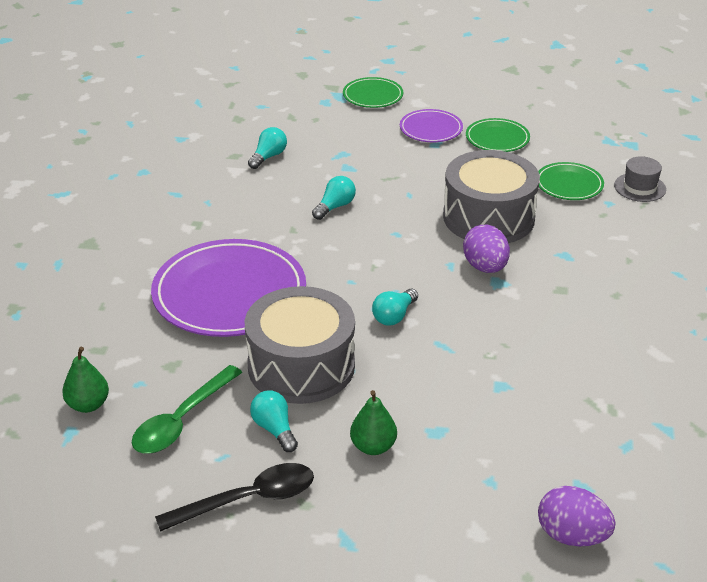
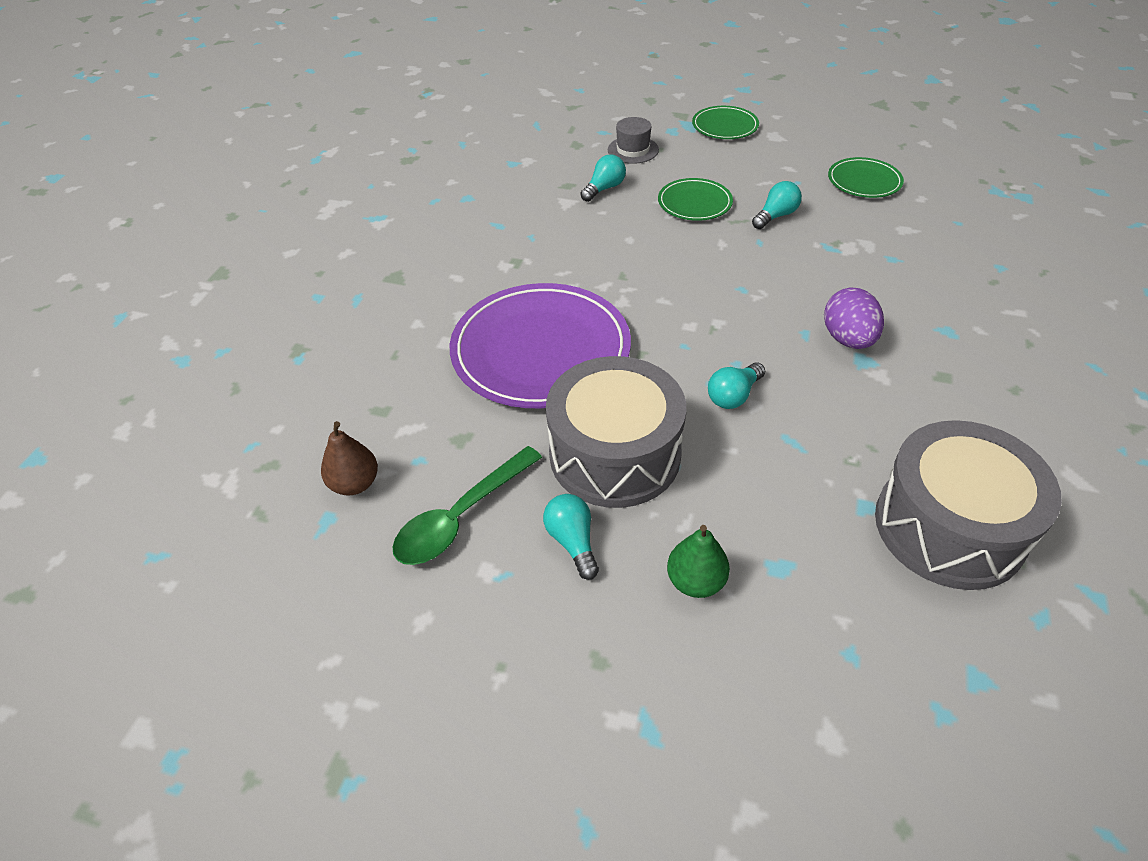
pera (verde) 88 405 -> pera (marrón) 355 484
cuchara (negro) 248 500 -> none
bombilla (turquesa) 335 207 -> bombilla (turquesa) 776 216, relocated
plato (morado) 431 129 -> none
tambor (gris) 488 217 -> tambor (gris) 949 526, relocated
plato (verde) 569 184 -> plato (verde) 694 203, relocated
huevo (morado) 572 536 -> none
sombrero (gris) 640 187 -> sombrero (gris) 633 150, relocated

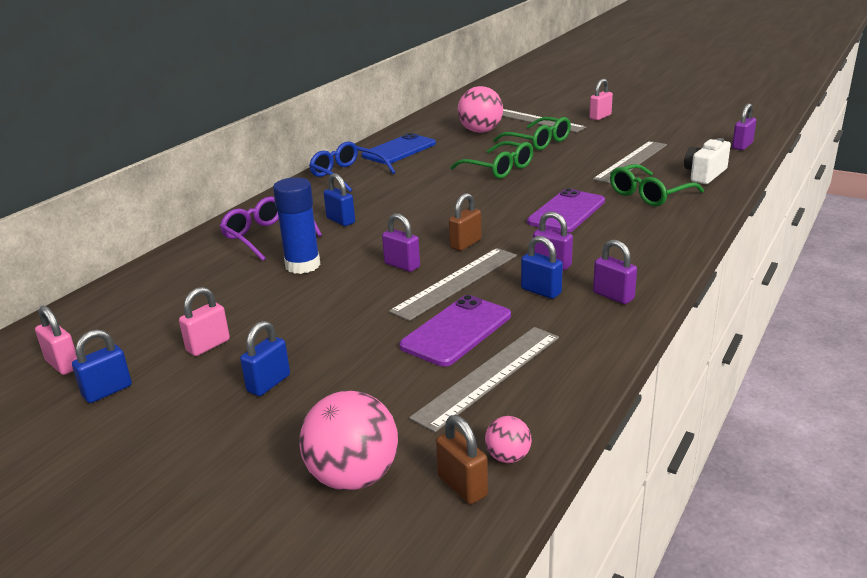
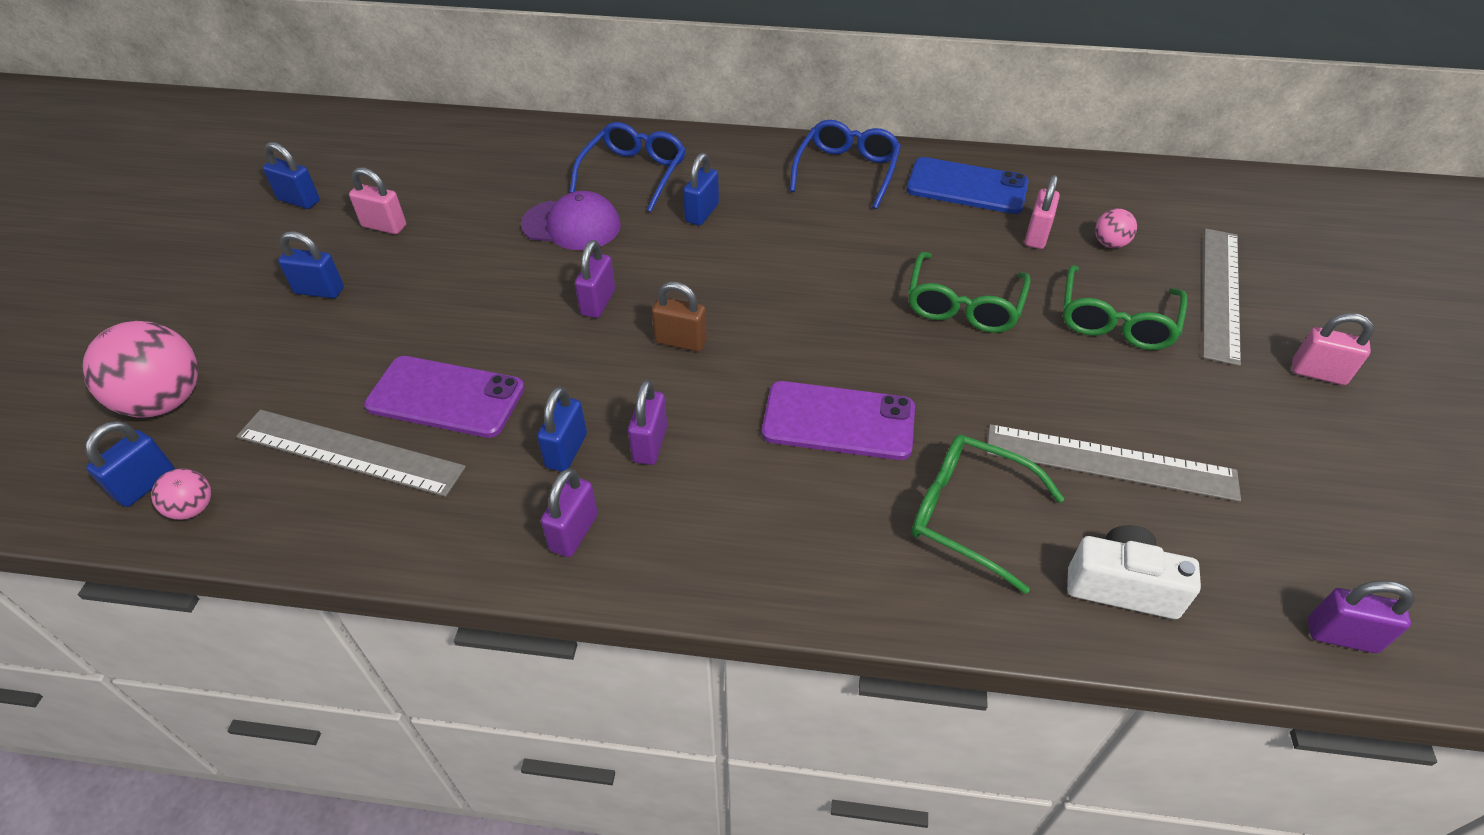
candado (rosa) 63 364 -> candado (rosa) 1036 236, relocated
gafas (morado) 266 236 -> gafas (azul) 634 174
barra de pegamento (azul) 302 265 -> gorra (morado) 571 225
regla (gris) 456 282 -> none
candado (marrón) 462 486 -> candado (azul) 145 485
pelota (rosa) 480 131 -> pelota (rosa) 1109 244, x0.49

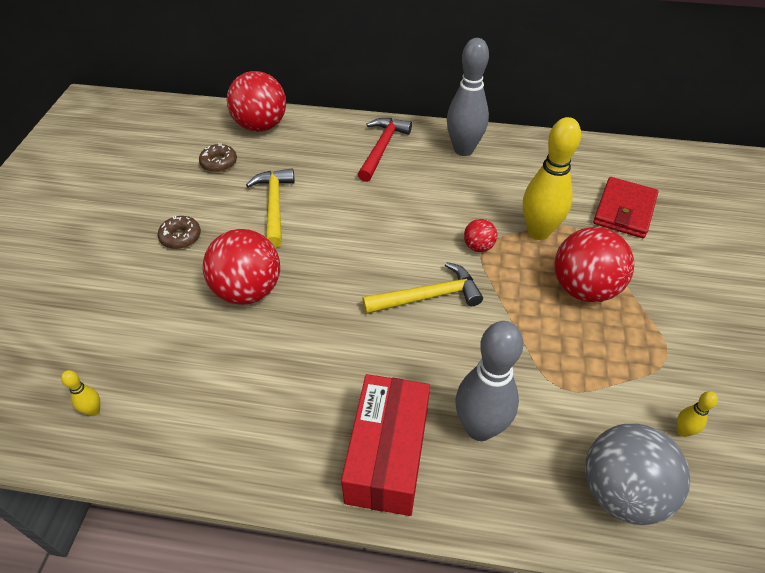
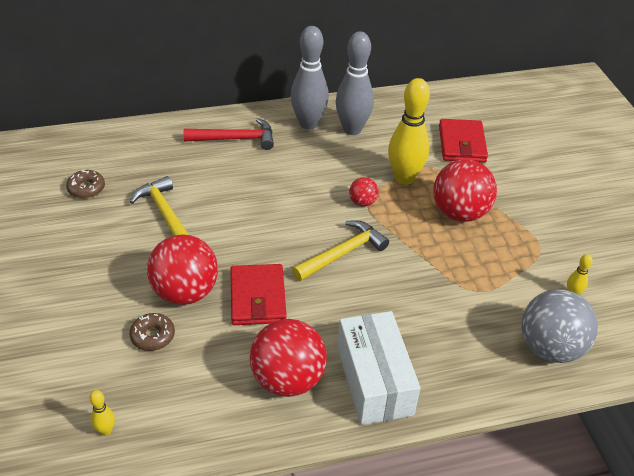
rosquilla (marrón) 180 237 -> rosquilla (marrón) 152 336, relocated
pelota (rojo) 261 126 -> pelota (rojo) 287 379, relocated
caja (rojo) 387 455 -> caja (blanco) 374 380
martillo (rojo) 382 148 -> martillo (rojo) 235 139, 90 degrees clockwise
bolo (gris) 479 428 -> bolo (gris) 352 129, relocated
none -> cartera (rojo) 257 297

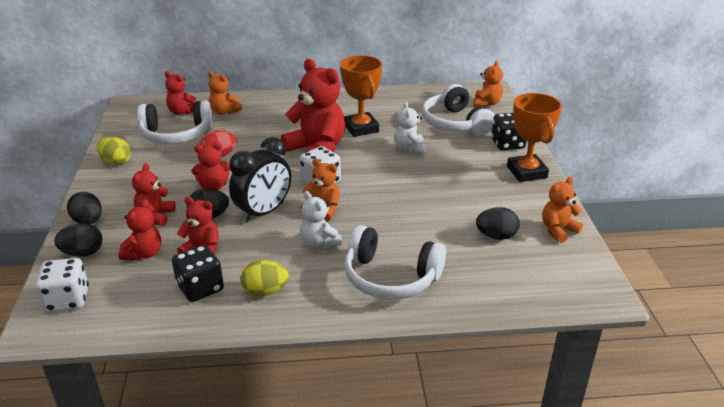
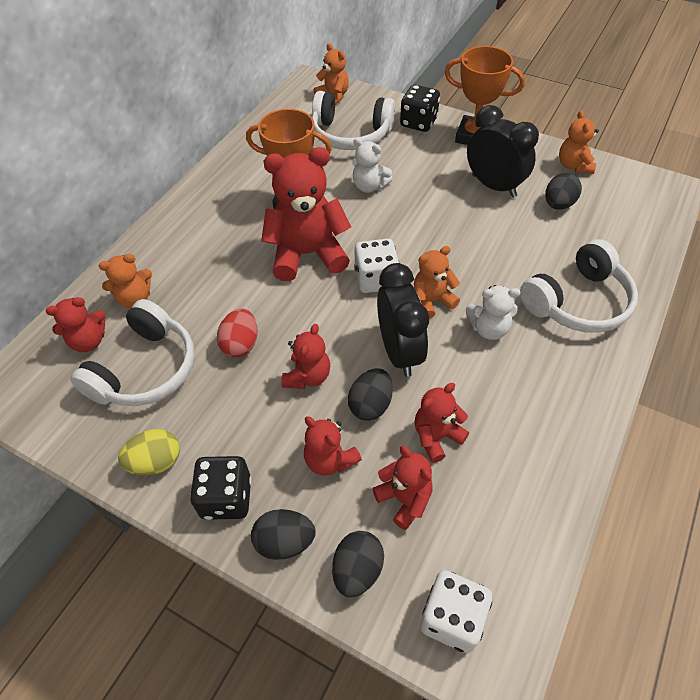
dado (negro) 200 288 -> dado (negro) 226 498, relocated
huevo (amarillo) 265 291 -> none
none -> despertador (negro) 494 186

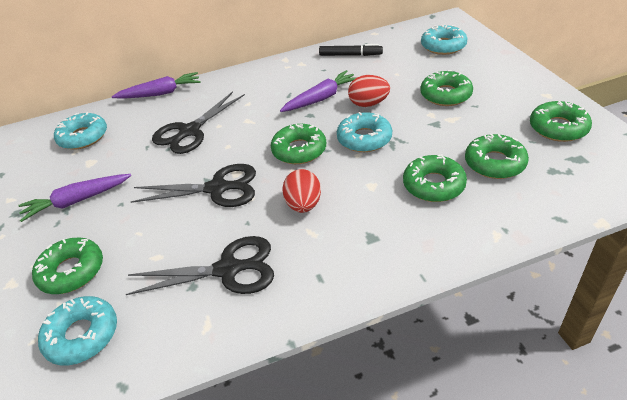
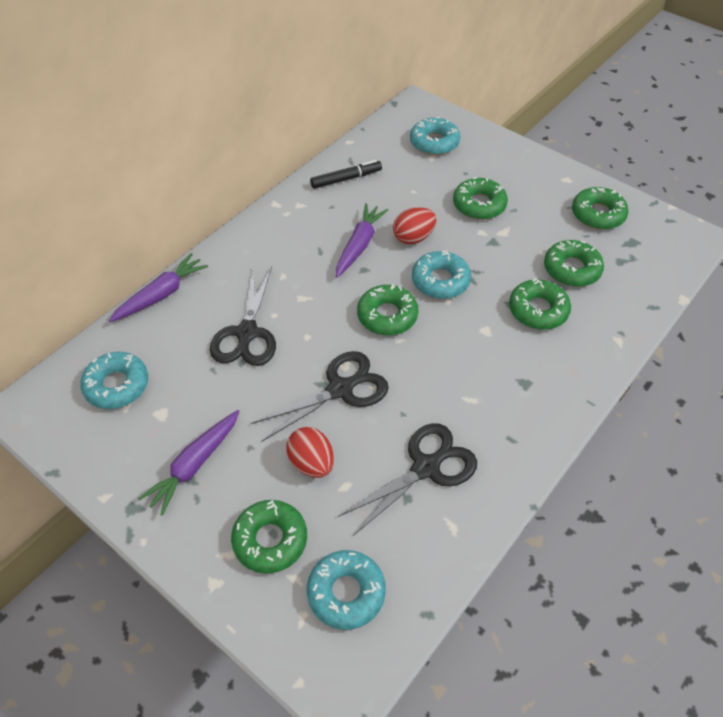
huevo (rojo) 303 205 -> huevo (rojo) 312 463, relocated

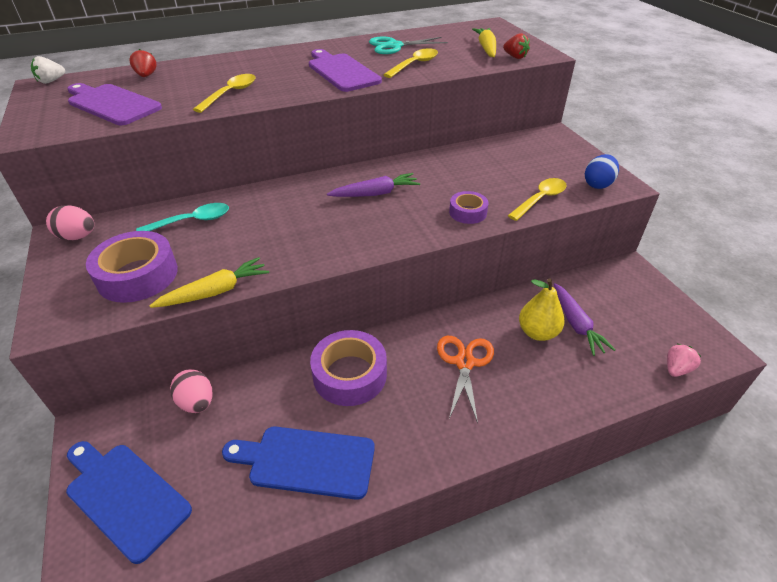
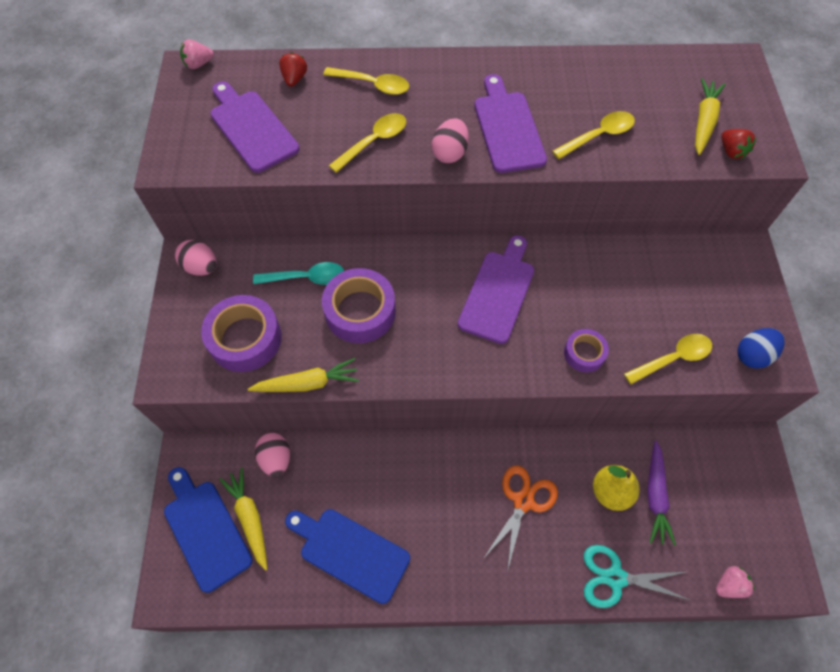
fresa (blanco) 51 81 -> fresa (rosa) 198 64
cinta adhesiva (morado) 349 374 -> cinta adhesiva (morado) 360 311, relocated
zanahoria (morado) 375 193 -> tabla de cortar (morado) 498 292
tijeras (turquesa) 394 46 -> tijeras (turquesa) 615 577, relocated
none -> zanahoria (amarillo) 250 518
none -> cuchara (amarillo) 372 85
none -> huevo (rosa) 450 153

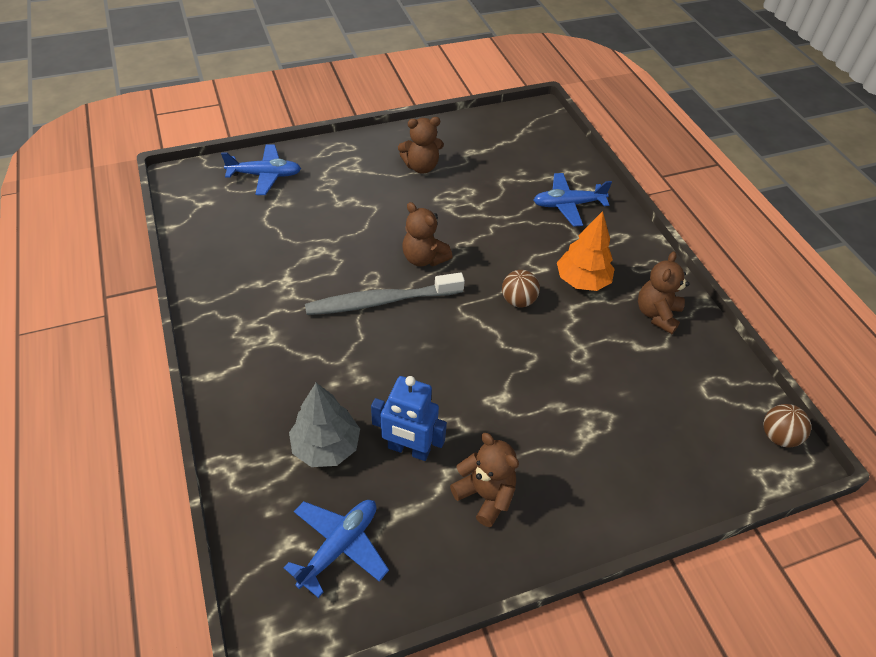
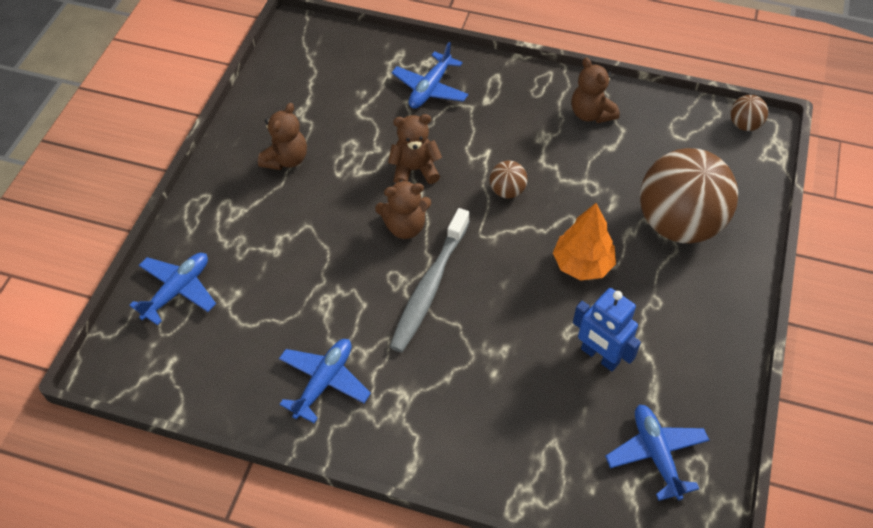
árbol (gris) 326 446 -> none
robot (azul) 408 449 -> robot (azul) 599 356, 75 degrees clockwise
osito (marrón) 485 495 -> osito (marrón) 414 170, relocated
árbol (naranja) 582 281 -> árbol (naranja) 582 264, relocated
none -> avión (azul) 324 382
none -> pelota (marrón) 678 224

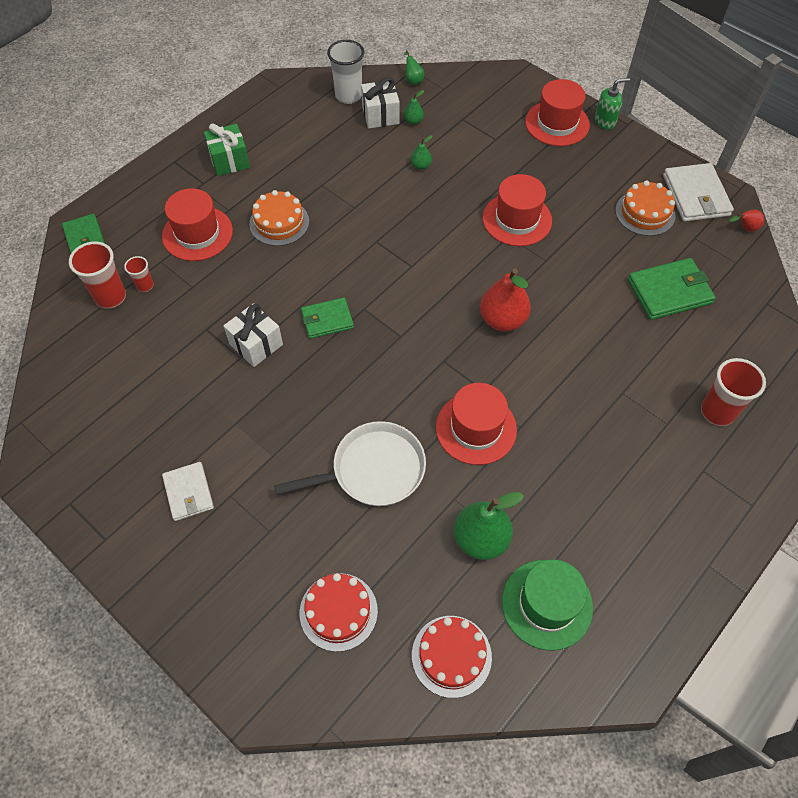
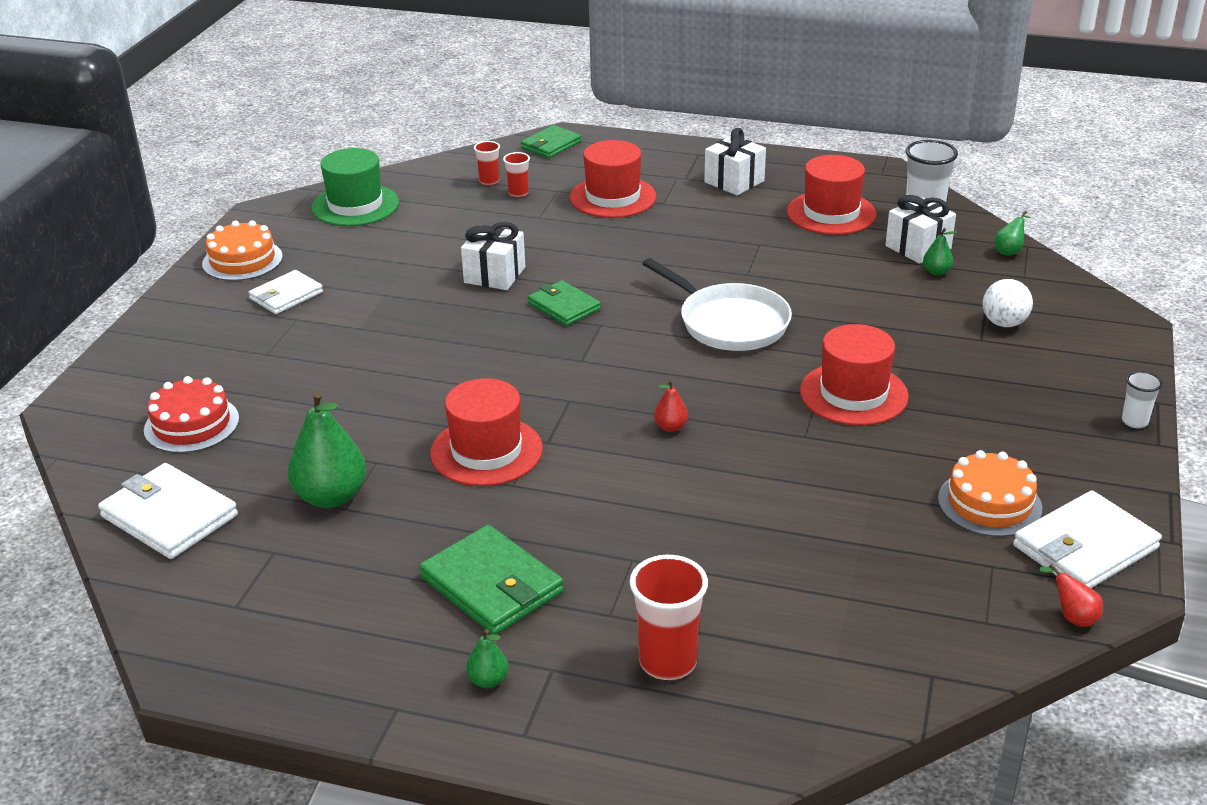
vaso (rojo) 110 297 -> vaso (rojo) 489 181, x0.55
regalo (verde) 229 160 -> regalo (blanco) 734 181
tarta (naranja) 279 222 -> tarta (naranja) 242 260, relocated
sartén (blanco) 373 470 -> sartén (blanco) 729 323, relocated
pera (verde) 421 166 -> pera (verde) 488 680, relocated
tarta (rojo) 451 656 -> cartera (blanco) 169 516
pera (rojo) 502 320 -> pera (rojo) 670 427, x0.47
sombrero (verde) 547 604 -> sombrero (verde) 355 205, relocated
sombrero (rojo) 557 123 -> sombrero (rojo) 831 213, relocated
dispensador de jabón (verde) 605 121 -> vaso (blanco) 1134 421
cartera (verde) 669 291 -> cartera (verde) 492 585, relocated
none -> pelota (blanco) 1004 323

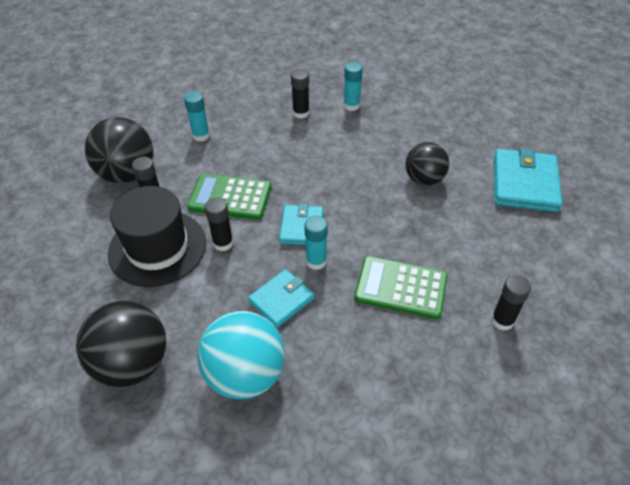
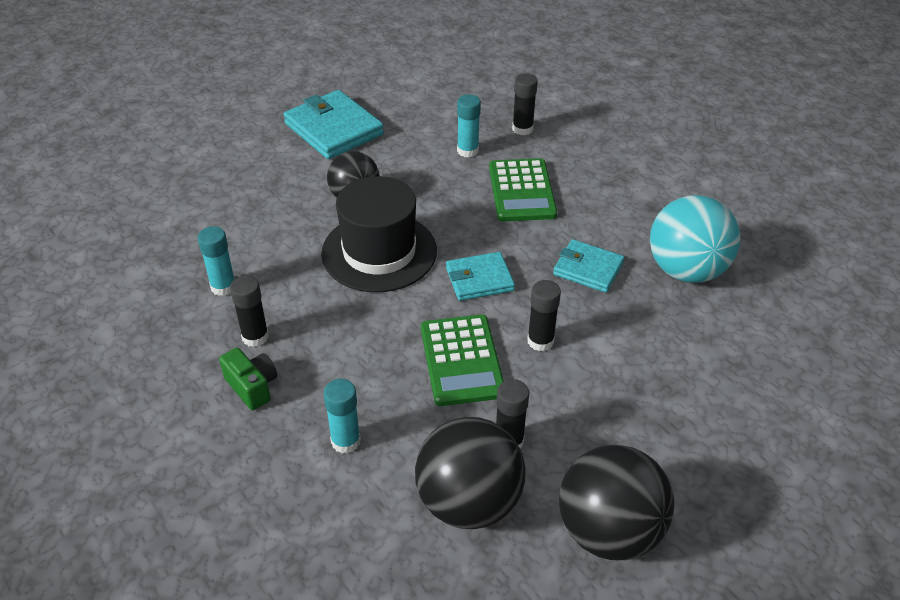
pelota (negro) 132 363 -> pelota (negro) 608 531, relocated
sombrero (negro) 157 247 -> sombrero (negro) 379 252, relocated
barra de pegamento (turquesa) 316 261 -> barra de pegamento (turquesa) 467 151, relocated
cartera (turquesa) 524 183 -> cartera (turquesa) 333 129, 60 degrees clockwise
none -> cámara (verde) 252 387

